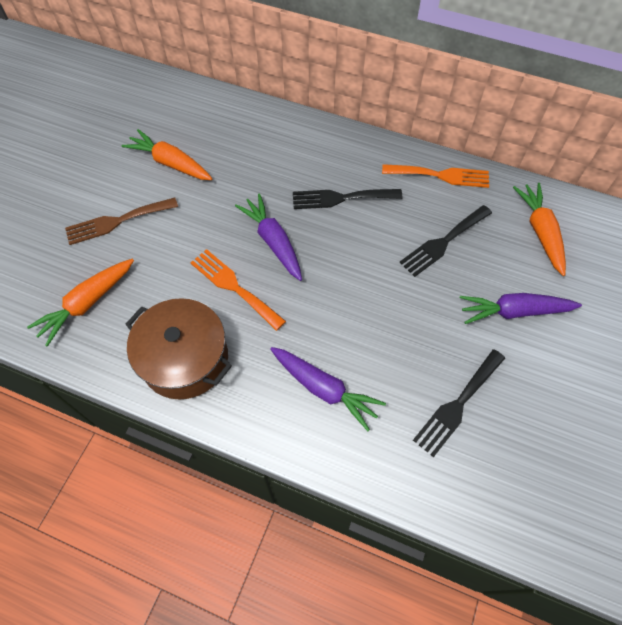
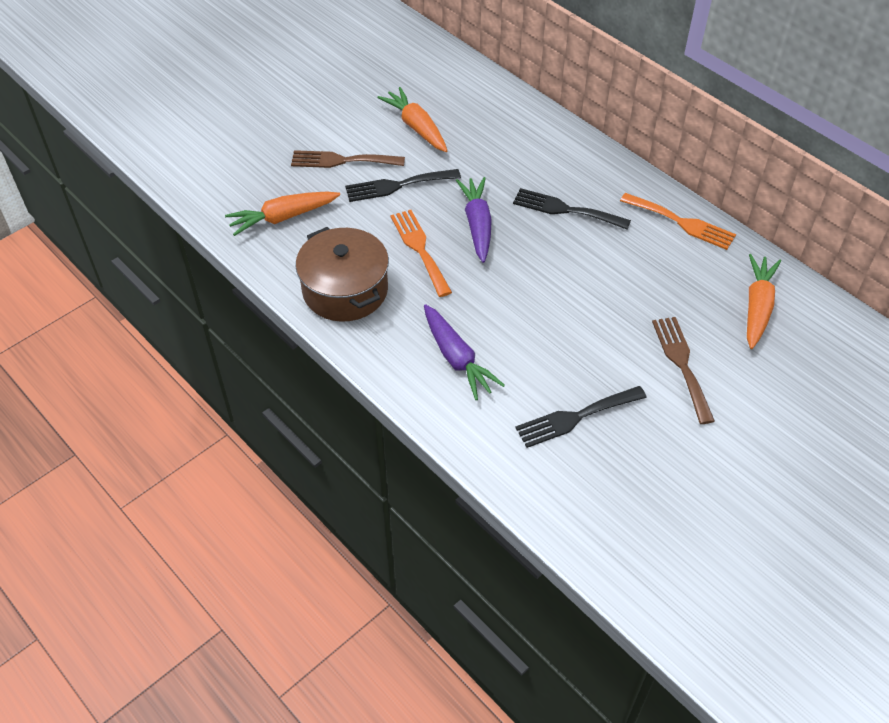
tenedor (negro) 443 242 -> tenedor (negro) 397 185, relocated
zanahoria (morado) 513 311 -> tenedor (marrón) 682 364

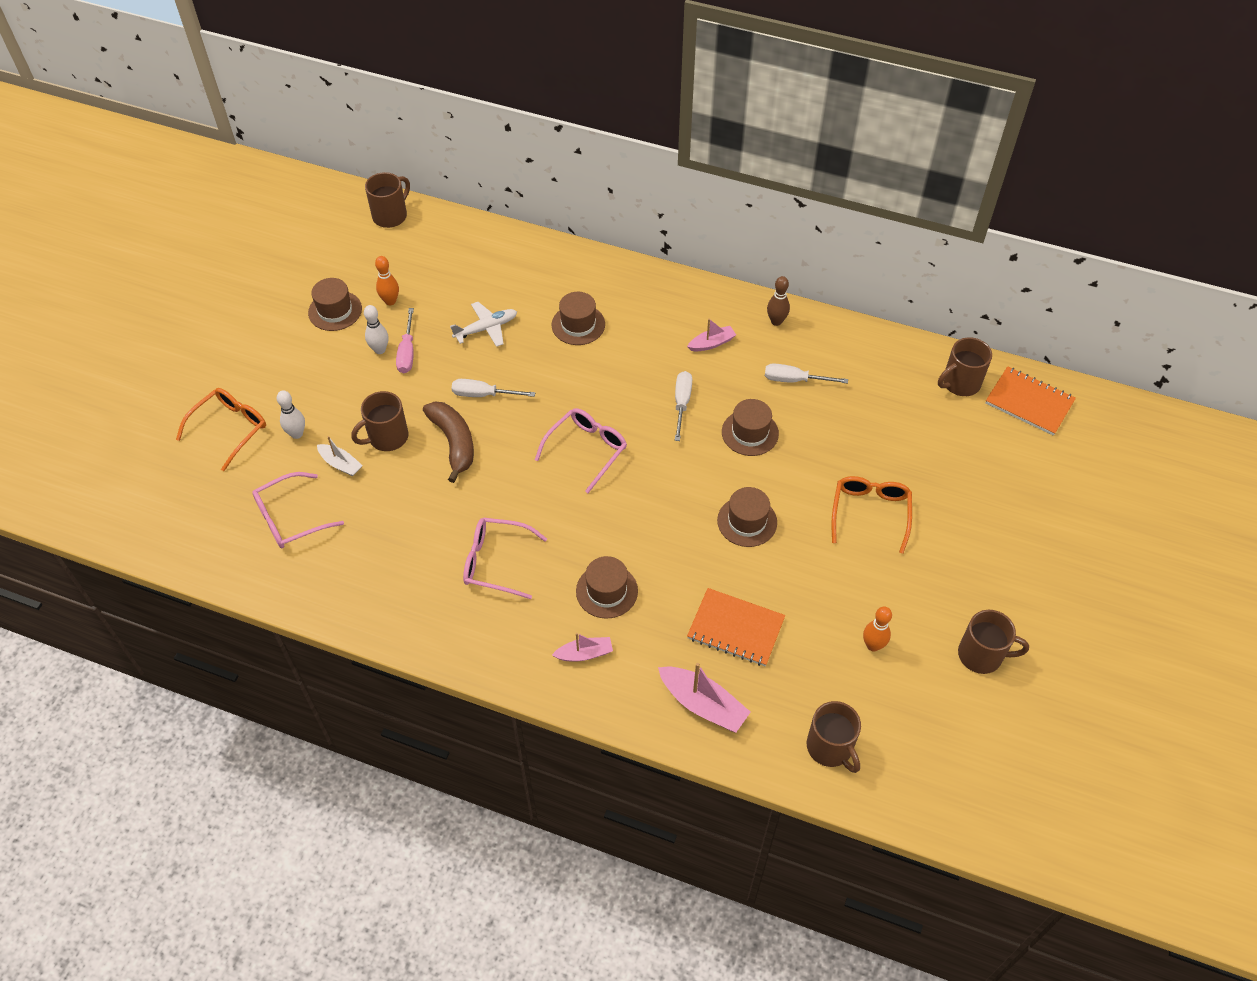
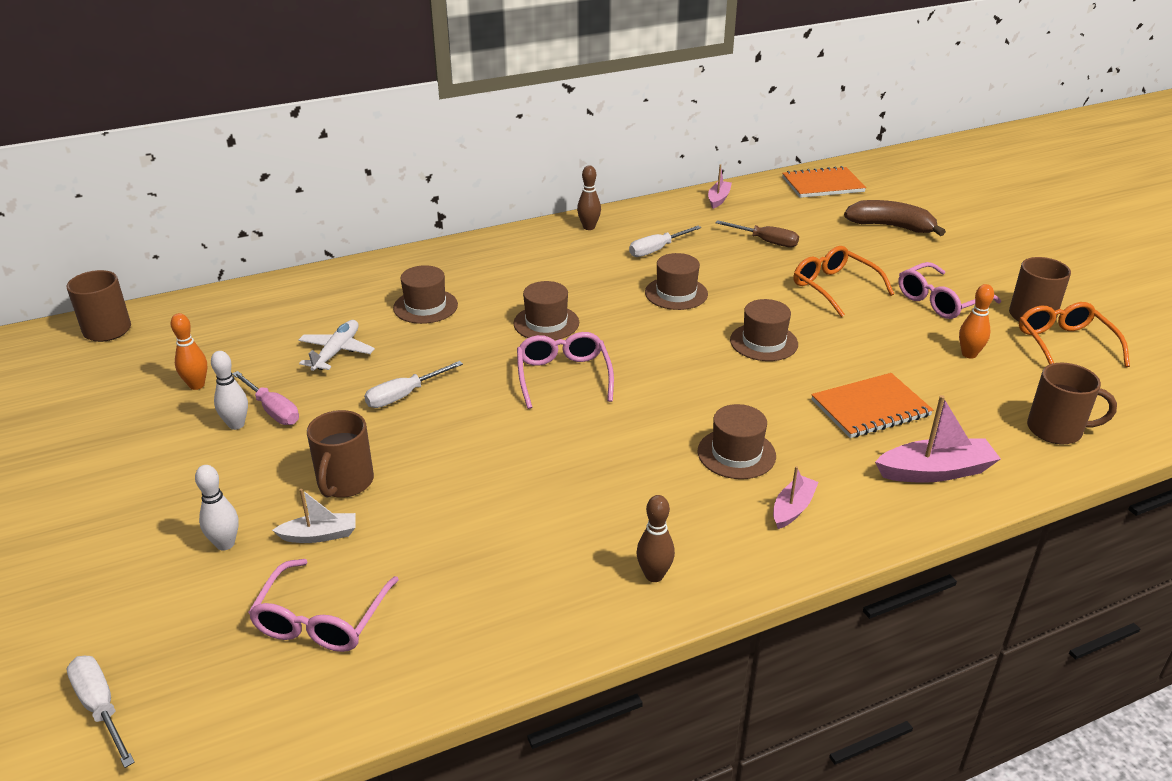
gafas (naranja) 230 429 -> gafas (naranja) 1064 344, relocated
sombrero (marrón) 335 311 -> sombrero (marrón) 546 323, relocated
plátano (marrón) 454 442 -> plátano (marrón) 891 226, relocated
gafas (rosa) 496 562 -> gafas (rosa) 940 301, relocated
destornillador (blanco) 682 403 -> destornillador (blanco) 101 708, relocated
barco (rosa) 711 343 -> barco (rosa) 718 199, relocated
taza (marrón) 960 383 -> none
none -> bolo (marrón) 654 575
none -> destornillador (marrón) 765 241

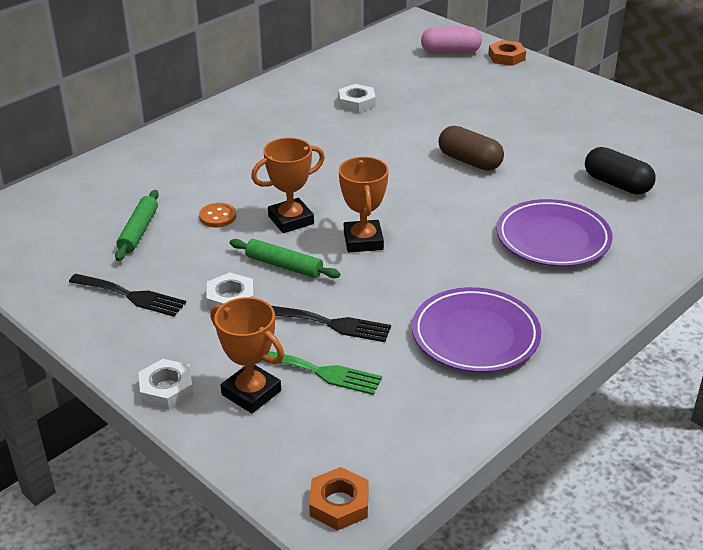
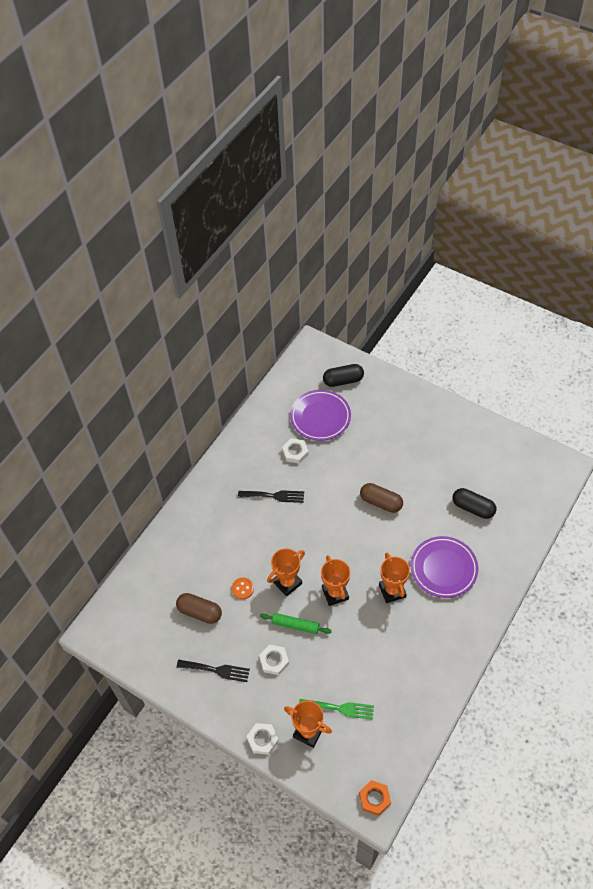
rodillo (verde) 138 231 -> cápsula (marrón) 200 612
tenedor (negro) 332 324 -> tenedor (negro) 274 496, relocated
plato (morado) 475 335 -> plato (morado) 320 417, relocated
cápsula (rosa) 450 52 -> cápsula (negro) 343 380
tuerca (naranja) 506 57 -> none
none -> trofeo (naranja) 392 591

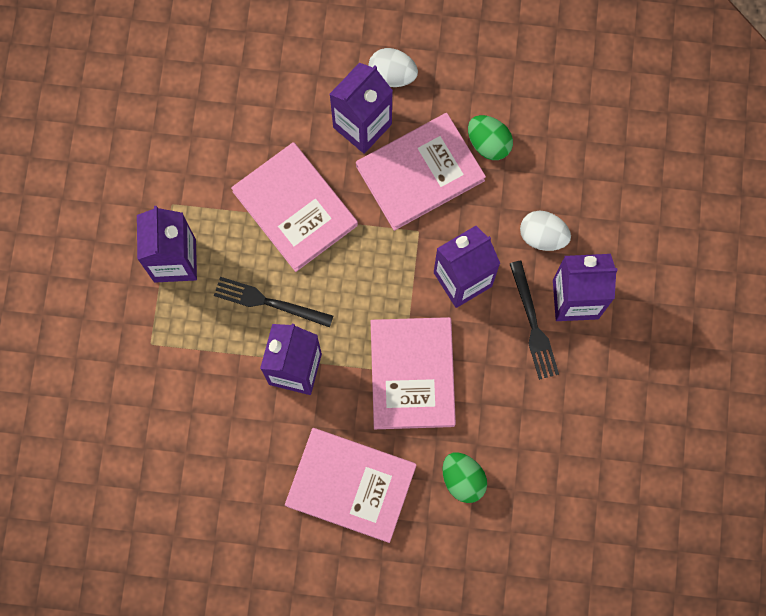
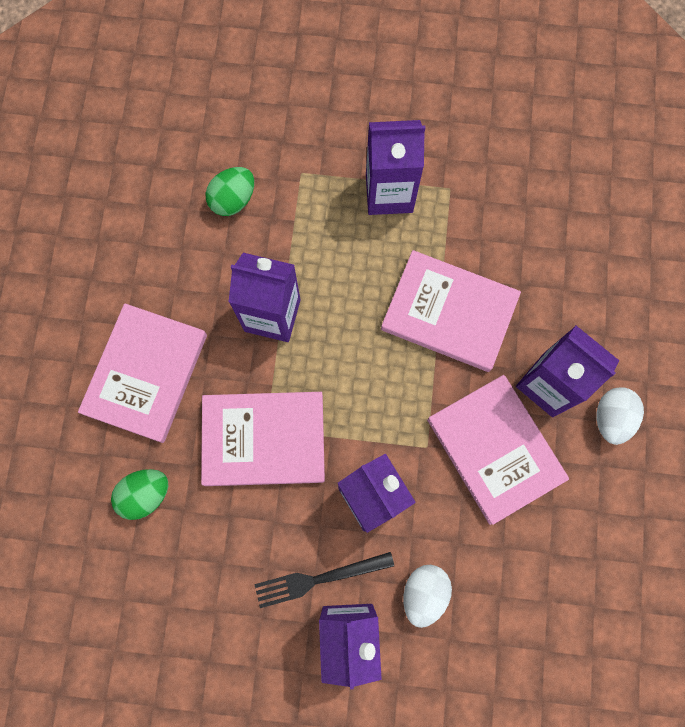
tenedor (negro) 269 302 -> none
libro (rosa) 295 208 -> libro (rosa) 449 312, 60 degrees clockwise
huevo (verde) 488 143 -> huevo (verde) 233 200, relocated

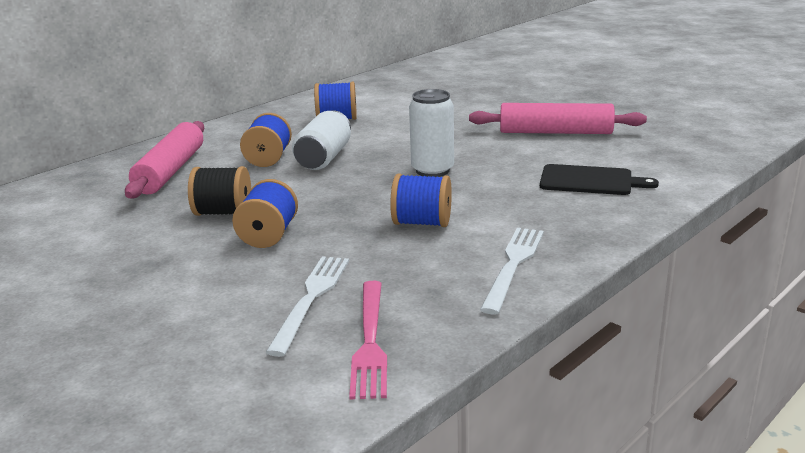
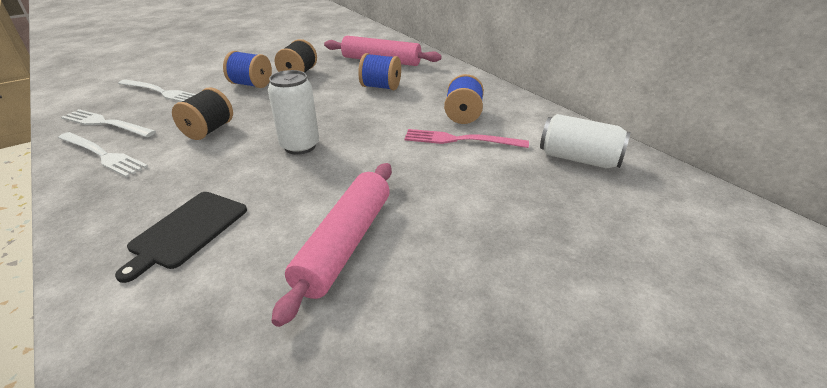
lata (blanco) 324 158 -> lata (blanco) 578 159, relocated
tenedor (rosa) 370 341 -> tenedor (rosa) 460 140, relocated
carrete (azul) 422 223 -> carrete (negro) 208 130
none -> tenedor (blanco) 106 123

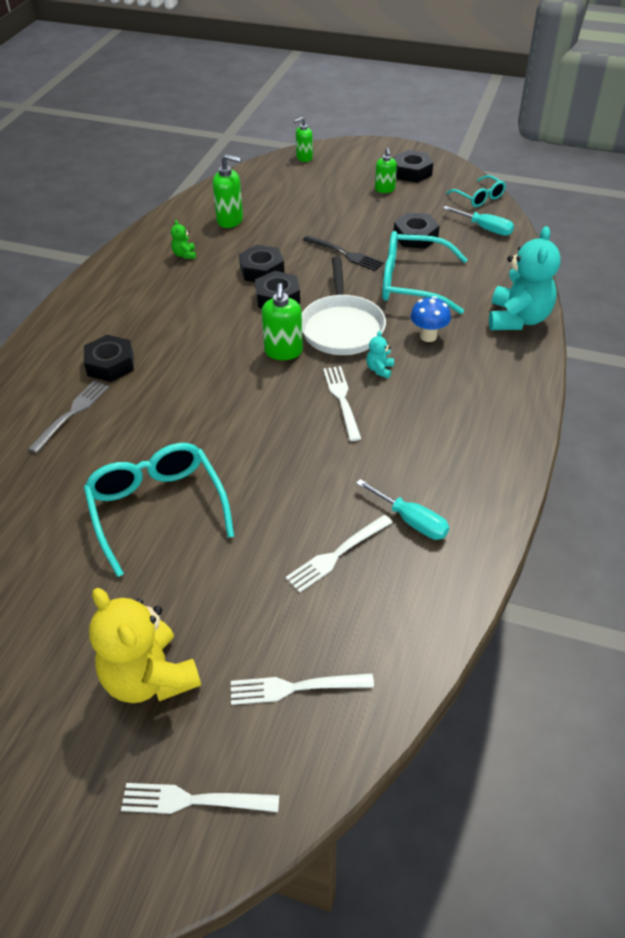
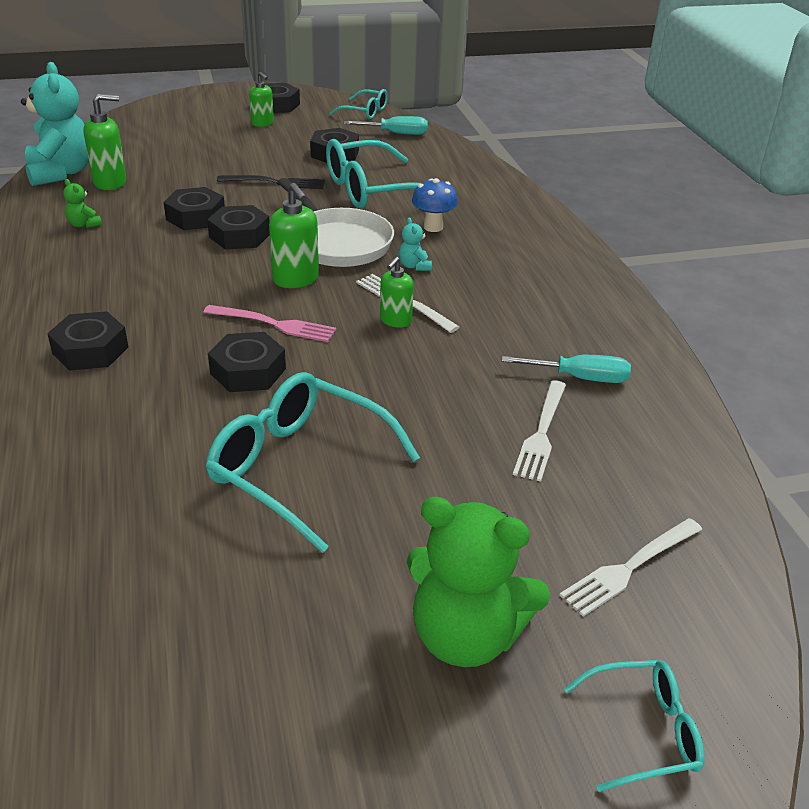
tenedor (gris) 72 413 -> none
osito (amarillo) 149 677 -> osito (verde) 466 636
tenedor (blanco) 193 800 -> gafas (turquesa) 644 731
dispensador de jabón (verde) 304 158 -> dispensador de jabón (verde) 395 321, relocated
osito (turquesa) 518 319 -> osito (turquesa) 61 173, relocated
none -> tenedor (rosa) 275 324
none -> tuerca (negro) 248 371

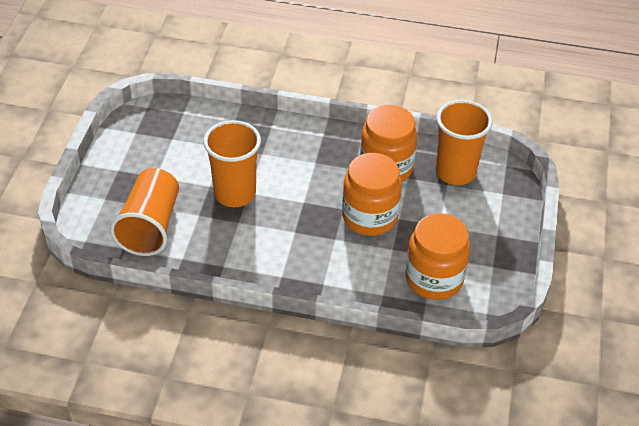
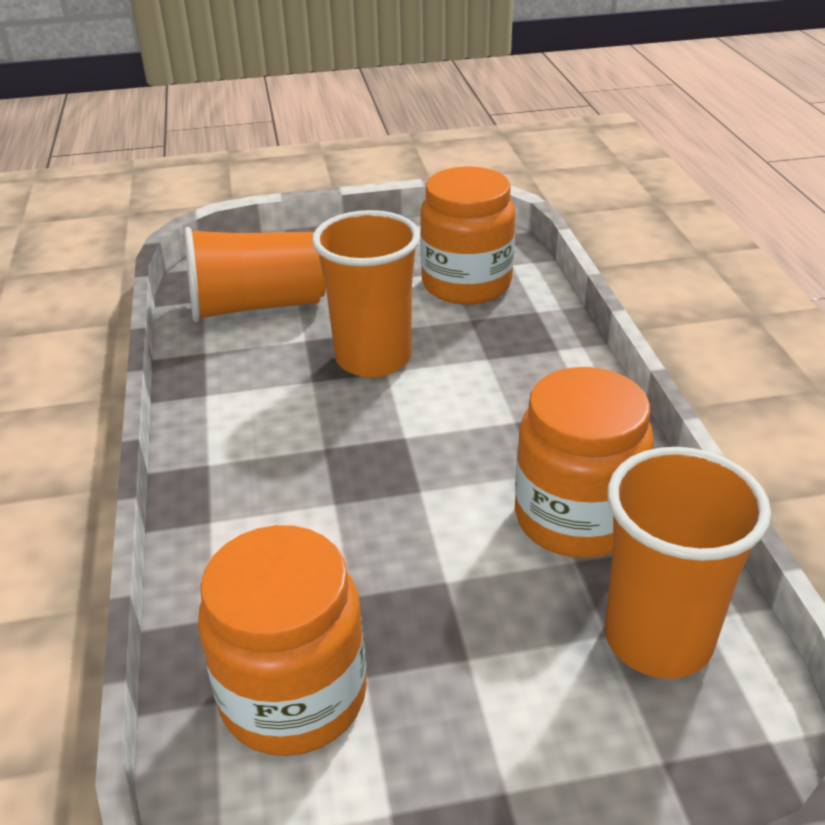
tarro (naranja) 369 217 -> tarro (naranja) 466 284, relocated

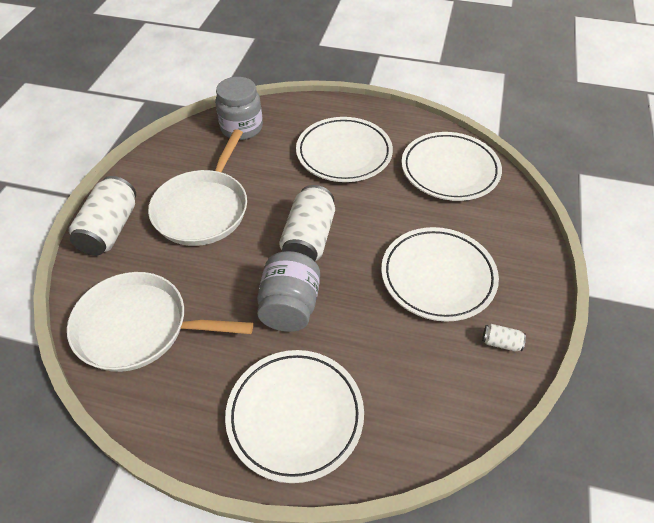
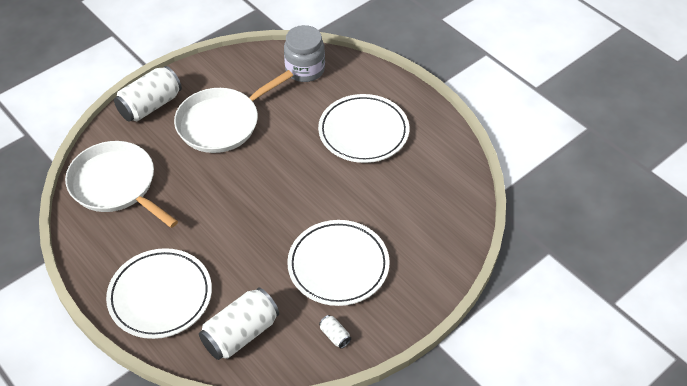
tarro (gris) 289 307 -> none
lata (blanco) 308 238 -> lata (blanco) 240 334, relocated
plato (blanco) 450 170 -> none

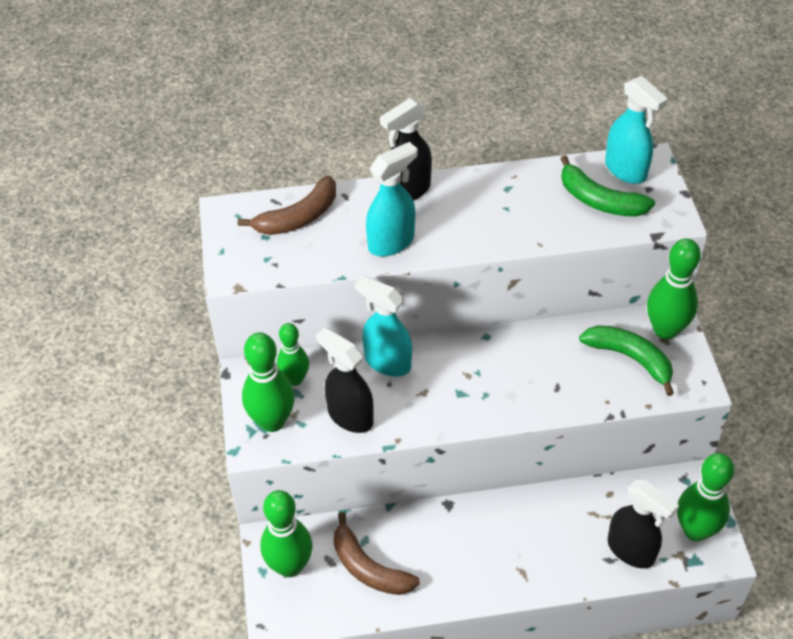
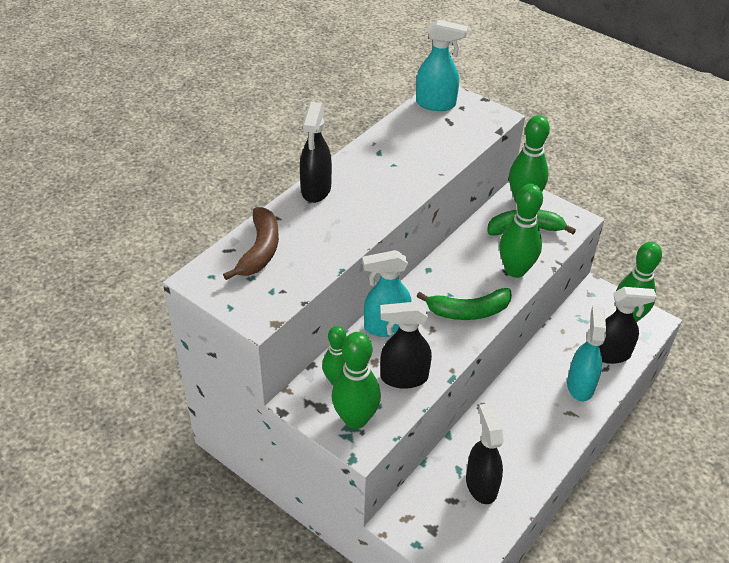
bolo (verde) 290 566 -> bolo (verde) 515 270, relocated
plátano (marrón) 368 568 -> pulverizador (negro) 481 484
pulverizador (turquesa) 392 242 -> pulverizador (turquesa) 580 385, relocated
plátano (verde) 599 200 -> plátano (verde) 468 311, relocated

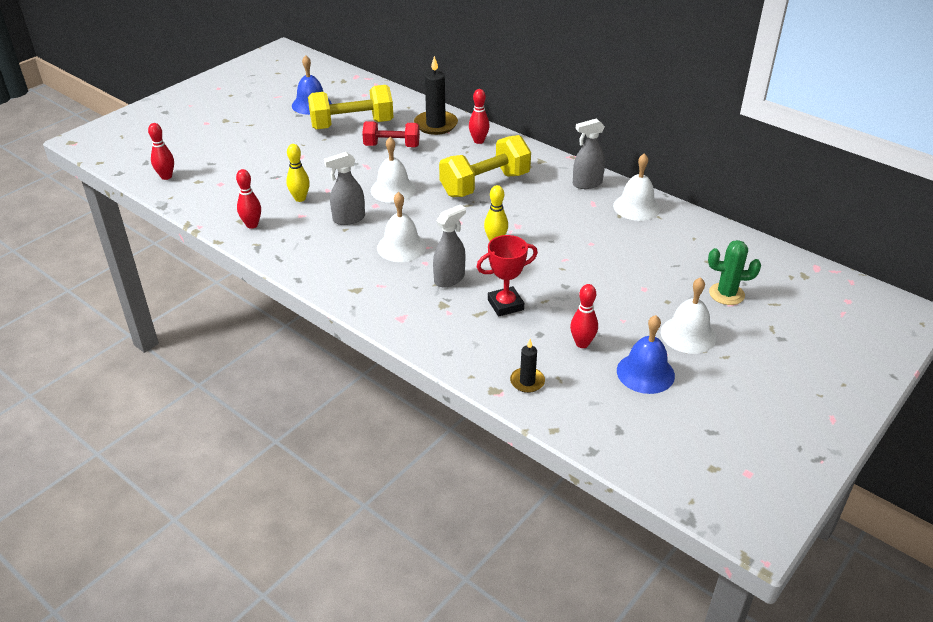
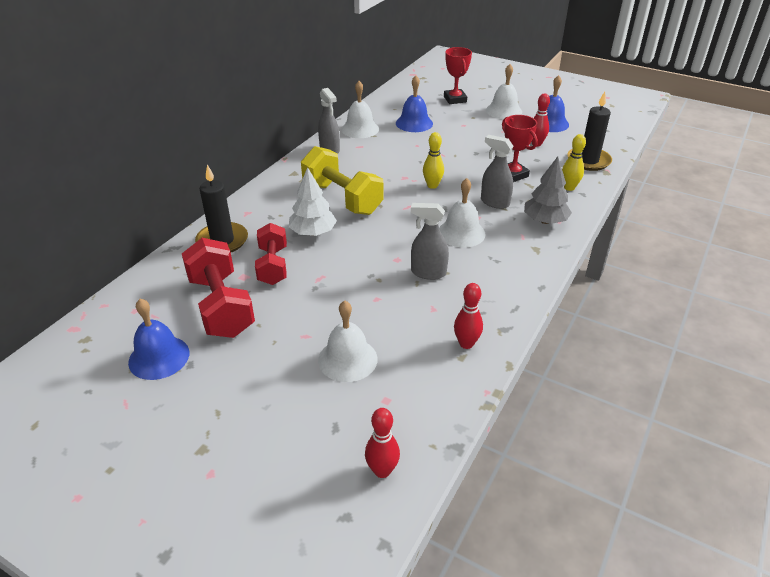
bolo (amarillo) 300 198 -> bolo (amarillo) 569 187, relocated
mancuerna (amarillo) 352 125 -> mancuerna (rojo) 221 306
pulverizador (gris) 348 219 -> pulverizador (gris) 428 272, 135 degrees clockwise
campana (blanco) 393 190 -> campana (blanco) 347 359, relocated
bolo (rojo) 478 141 -> none
vela (negro) 527 381 -> vela (negro) 588 161, x1.78
cactus (verde) 726 294 -> trofeo (rojo) 455 99
none -> árbol (blanco) 313 232
none -> campana (azul) 414 123
none -> árbol (gris) 545 221

